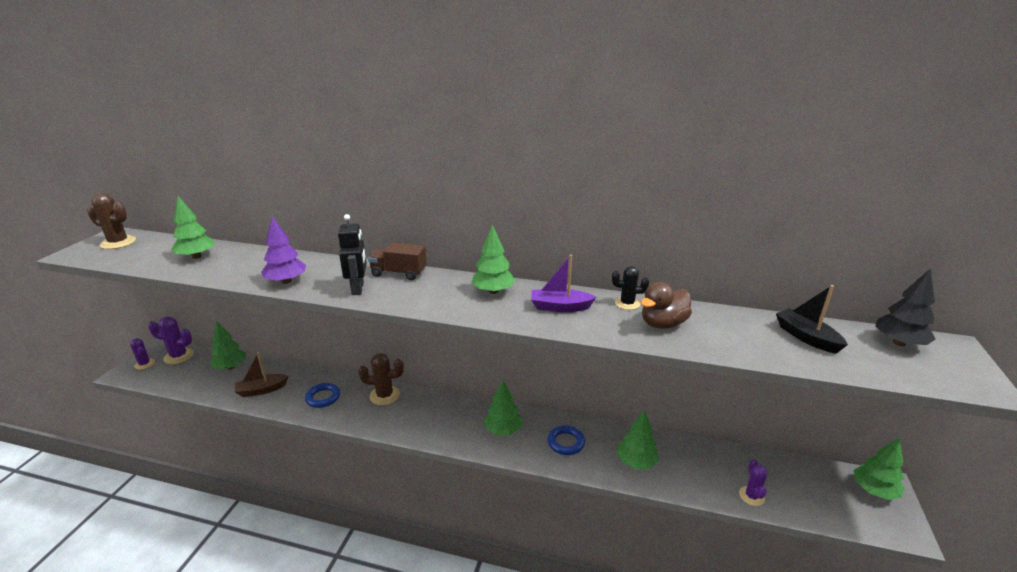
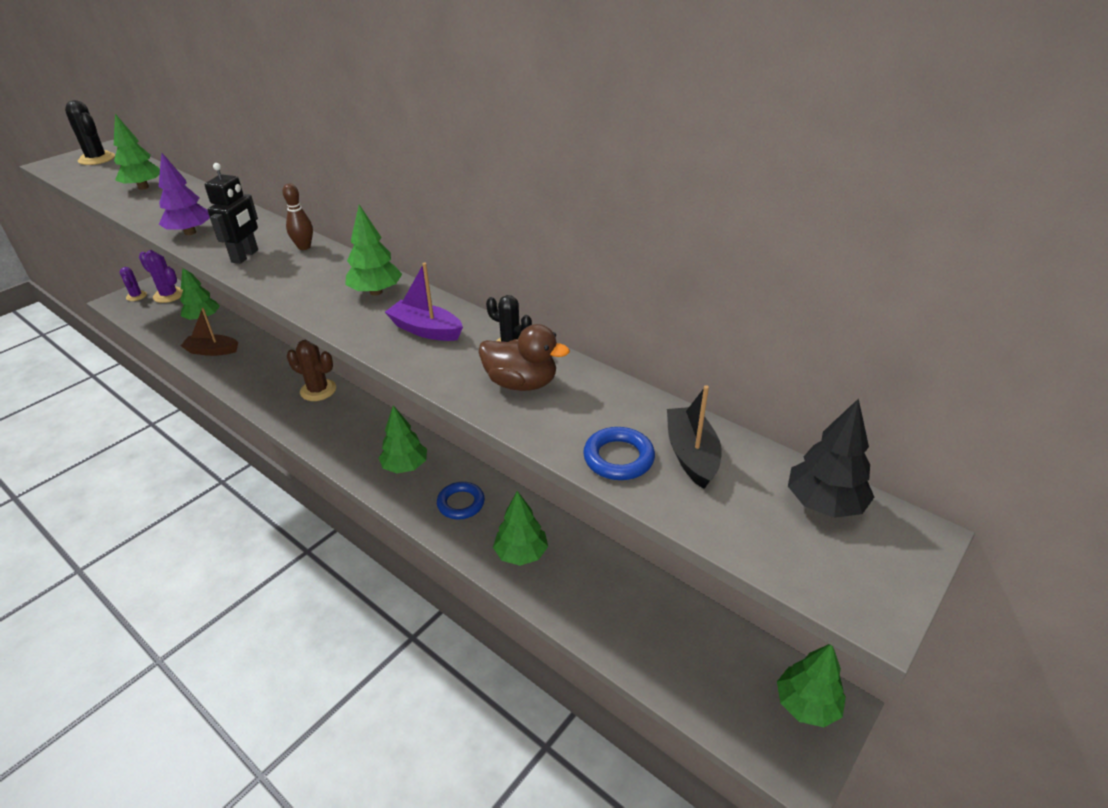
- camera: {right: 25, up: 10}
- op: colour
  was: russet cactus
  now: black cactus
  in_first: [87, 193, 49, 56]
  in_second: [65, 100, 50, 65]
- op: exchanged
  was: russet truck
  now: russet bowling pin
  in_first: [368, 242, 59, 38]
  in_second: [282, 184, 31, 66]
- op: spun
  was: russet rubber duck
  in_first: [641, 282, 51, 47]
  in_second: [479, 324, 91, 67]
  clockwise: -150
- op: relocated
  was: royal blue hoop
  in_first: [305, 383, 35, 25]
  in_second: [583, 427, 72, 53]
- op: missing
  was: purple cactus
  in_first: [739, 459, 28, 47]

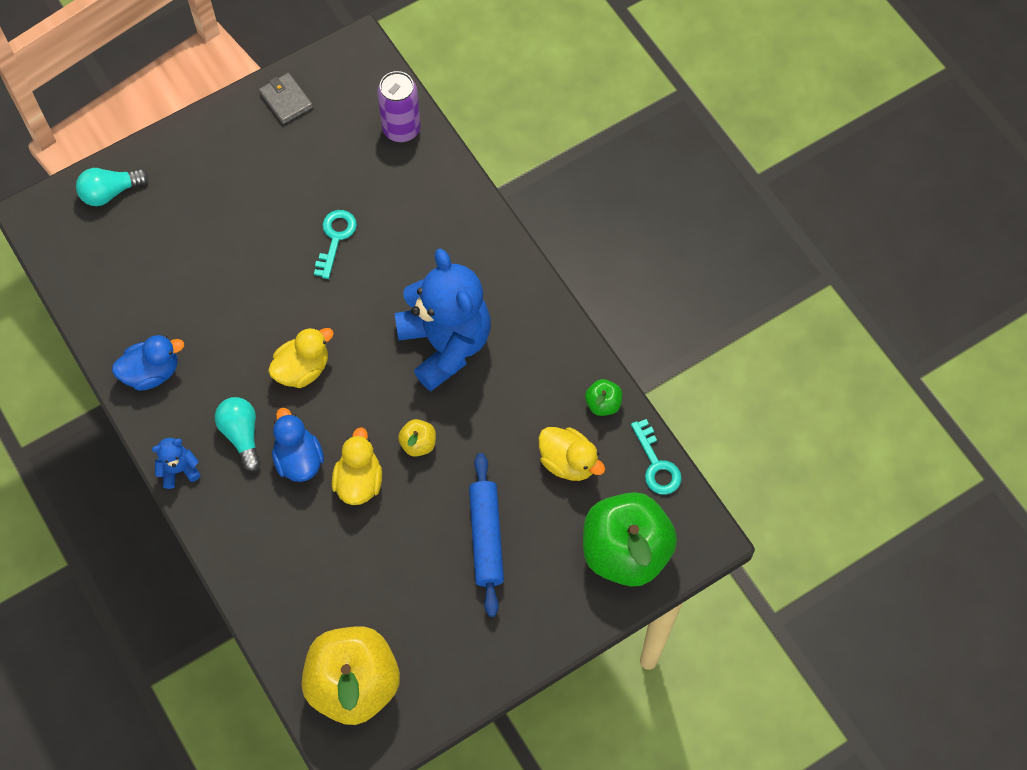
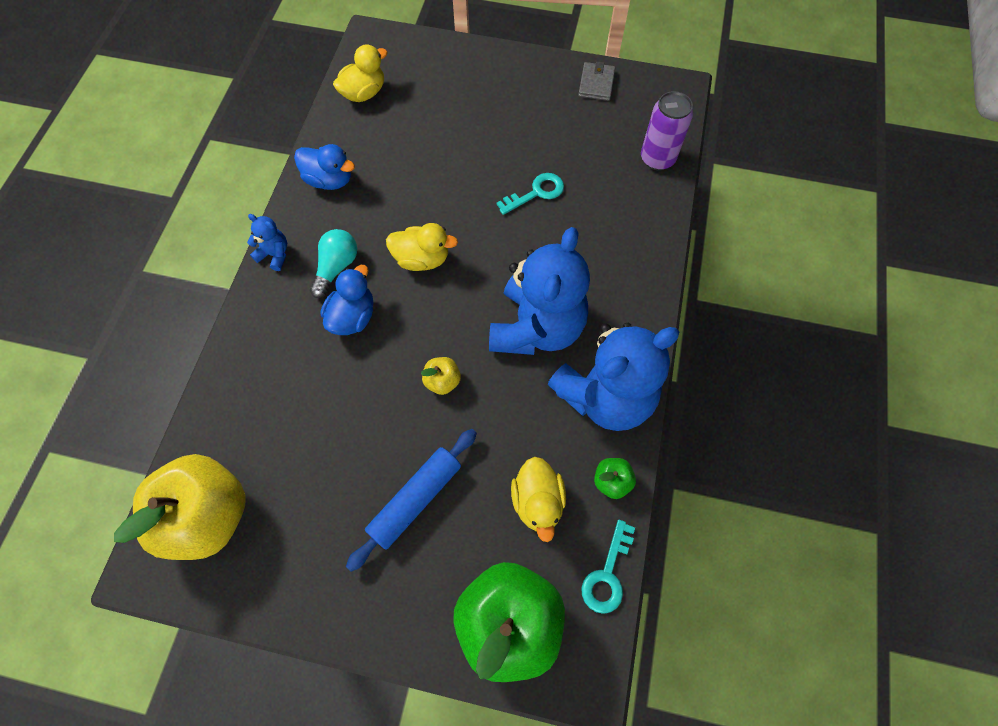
- camera: {right: 45, up: 0}
- op: relocated
  was: golden rubber duck
  in_first: [332, 427, 50, 78]
  in_second: [333, 44, 55, 58]
- op: appeared
  now: royal blue stuffed bear
  in_second: [547, 323, 132, 108]
- op: missing
  was: teal lightbulb
  in_first: [76, 168, 73, 38]

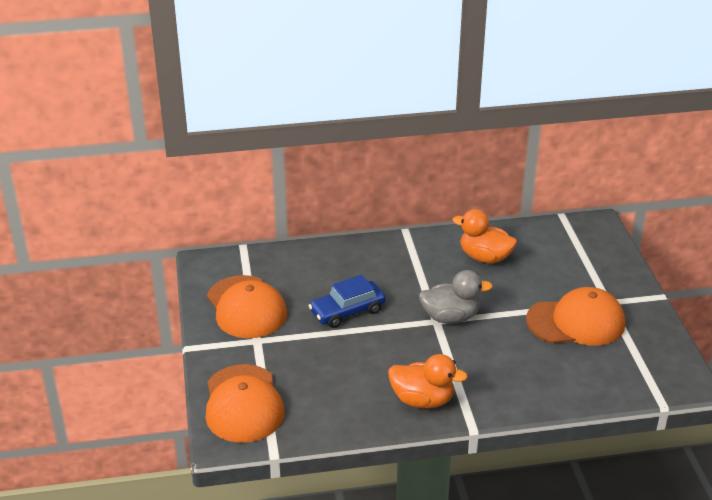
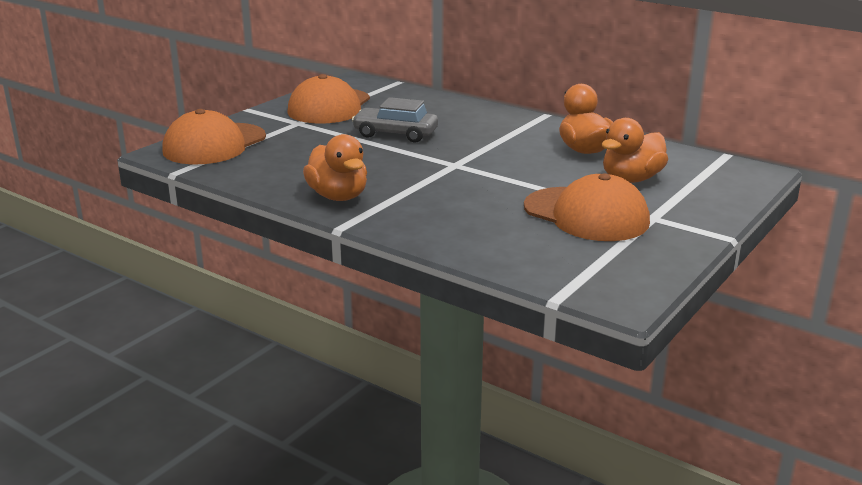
- camera: {right: 45, up: -10}
- op: colour
  was: royal blue toy car
  now: ash-grey toy car
  in_first: [308, 275, 78, 53]
  in_second: [352, 97, 86, 46]
- op: appeared
  now: orange rubber duck
  in_second: [602, 118, 66, 65]
- op: missing
  was: ash-grey rubber duck
  in_first: [419, 270, 74, 54]

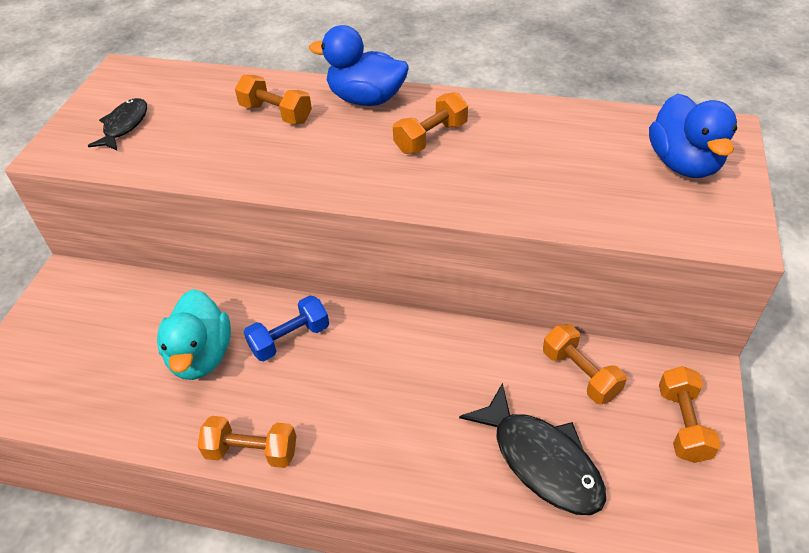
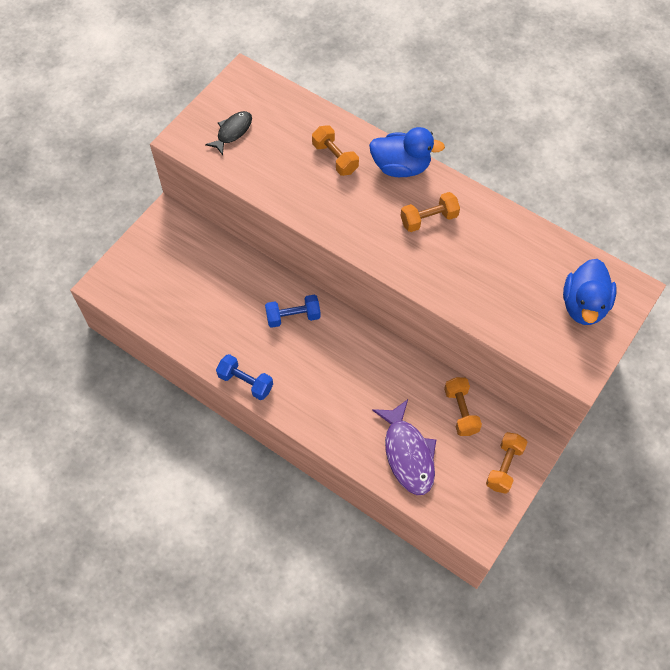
- camera: {right: 20, up: 15}
- op: colour
  was: orange dumbbell
  now: royal blue dumbbell
  in_first: [198, 416, 98, 52]
  in_second: [216, 354, 57, 46]
- op: spun
  was: royal blue rubber duck
  in_first: [309, 25, 100, 81]
  in_second: [369, 127, 76, 50]
  clockwise: 150
- op: colour
  was: black toy fish
  now: purple toy fish
  in_first: [459, 383, 147, 132]
  in_second: [372, 399, 64, 96]
- op: missing
  was: teal rubber duck
  in_first: [157, 289, 74, 91]

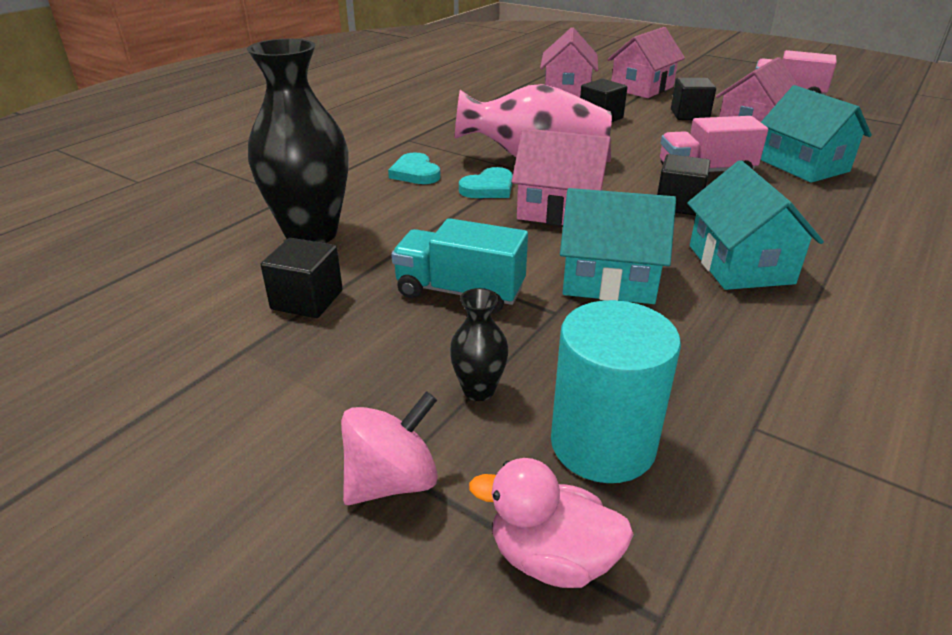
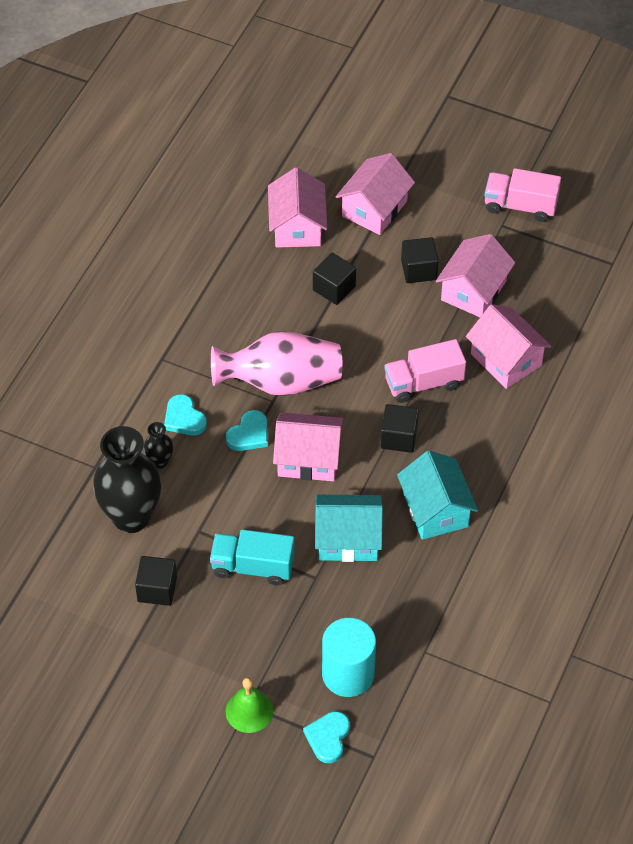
- camera: {right: -10, up: 20}
- op: relocated
  was: black vase
  in_first: [450, 288, 59, 113]
  in_second: [144, 422, 29, 47]
- op: exchanged
  was: rose-pink whirligig
  now: green bell
  in_first: [341, 391, 97, 114]
  in_second: [226, 677, 47, 56]
- op: exchanged
  was: rose-pink rubber duck
  now: teal love heart
  in_first: [469, 458, 165, 130]
  in_second: [303, 711, 47, 52]
- op: colour
  was: teal toy house
  now: rose-pink toy house
  in_first: [761, 85, 111, 98]
  in_second: [466, 304, 86, 85]

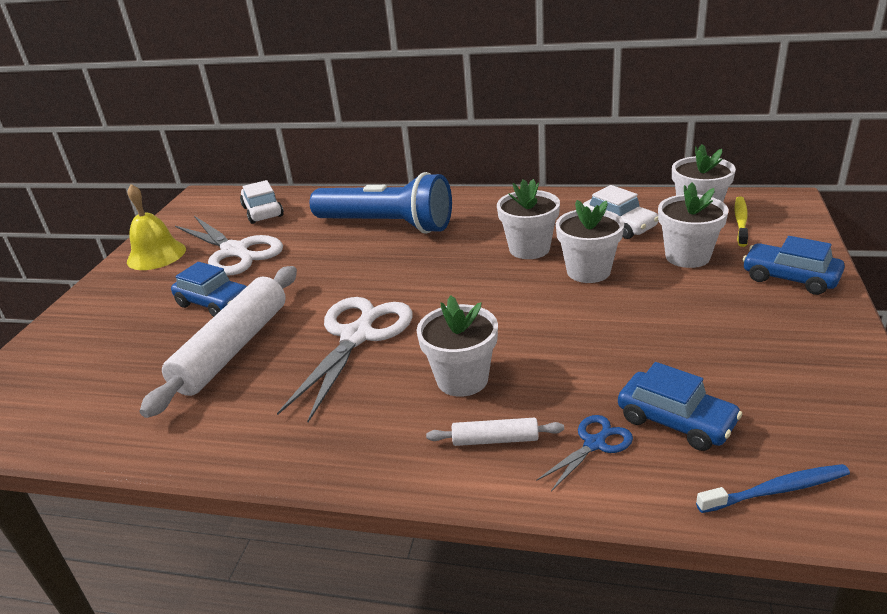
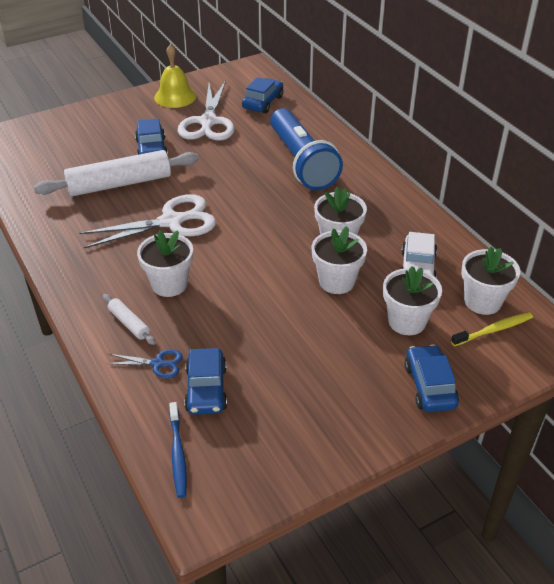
- camera: {right: 45, up: 10}
- op: spun
  was: royal blue toothbrush
  in_first: [696, 464, 154, 49]
  in_second: [169, 402, 18, 96]
  clockwise: 45
- op: colour
  was: snow-white toy car
  now: royal blue toy car
  in_first: [240, 180, 44, 44]
  in_second: [242, 77, 41, 37]

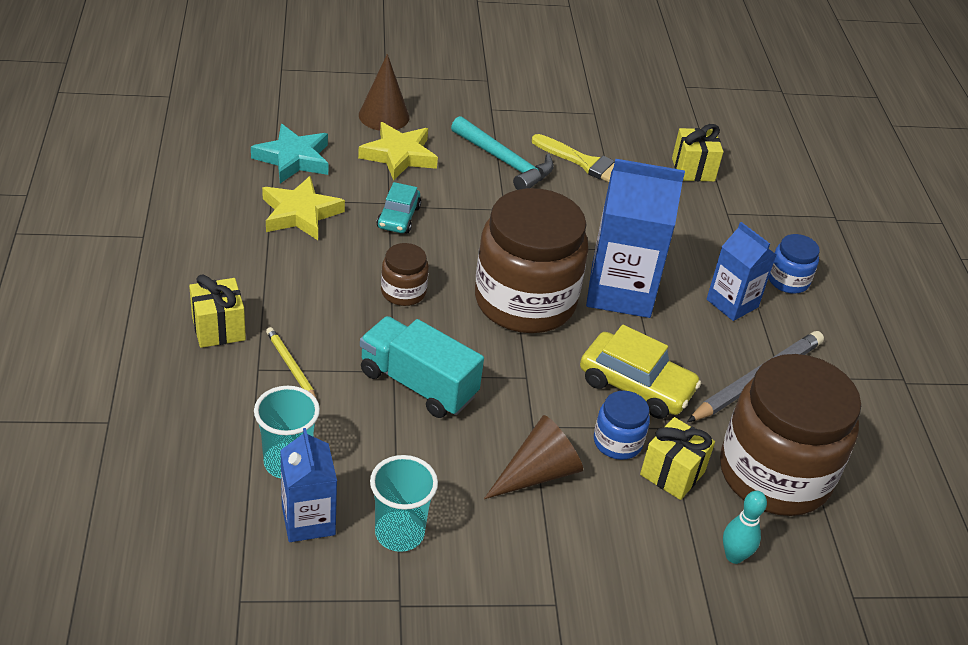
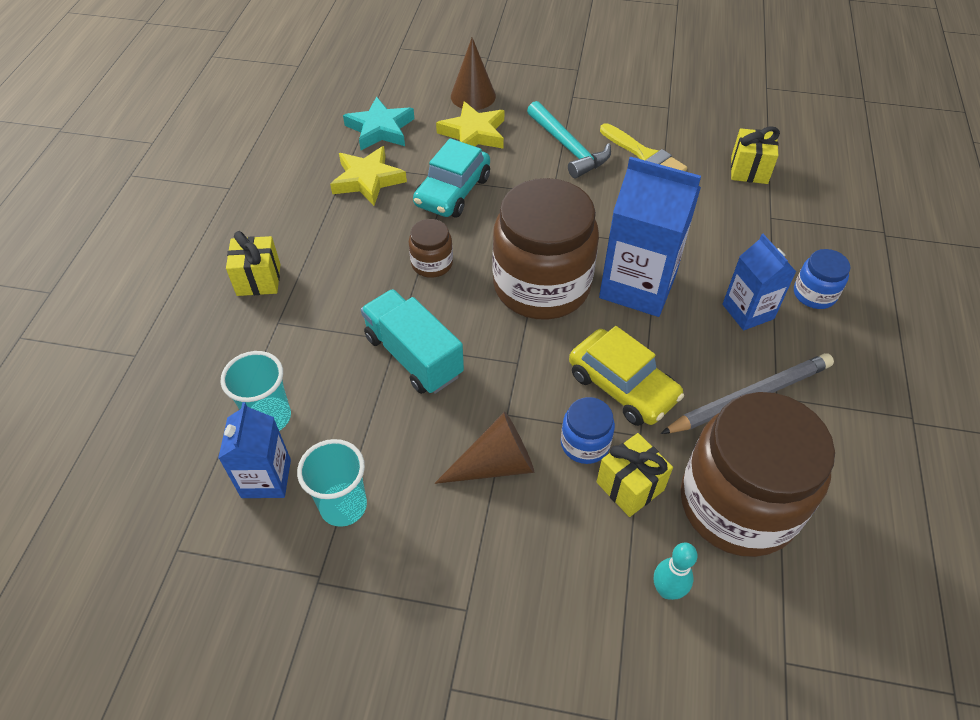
- camera: {right: 20, up: 10}
- op: size
  was: teal toy car
  in_first: [377, 182, 44, 51]
  in_second: [413, 138, 77, 79]
  ratio: 1.6
- op: missing
  was: golden pencil
  in_first: [266, 327, 51, 72]

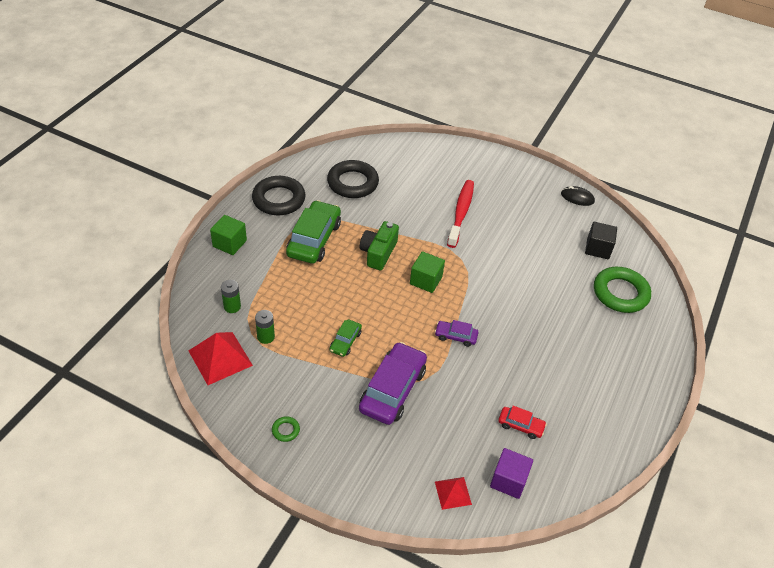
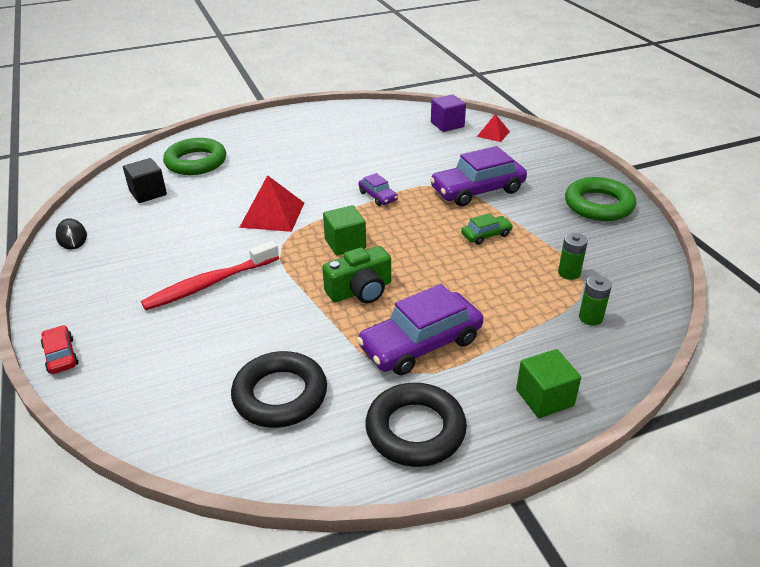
- camera: {right: -135, up: -10}
- op: relocated
  was: red toy car
  in_first: [498, 406, 49, 33]
  in_second: [41, 325, 38, 49]
- op: relocated
  was: red pyramid
  in_first: [189, 332, 64, 53]
  in_second: [239, 175, 65, 57]
- op: colour
  was: green toy car
  now: purple toy car
  in_first: [286, 200, 55, 64]
  in_second: [357, 284, 126, 91]
- op: size
  was: green hoop
  in_first: [272, 416, 28, 26]
  in_second: [565, 177, 71, 44]
  ratio: 2.41

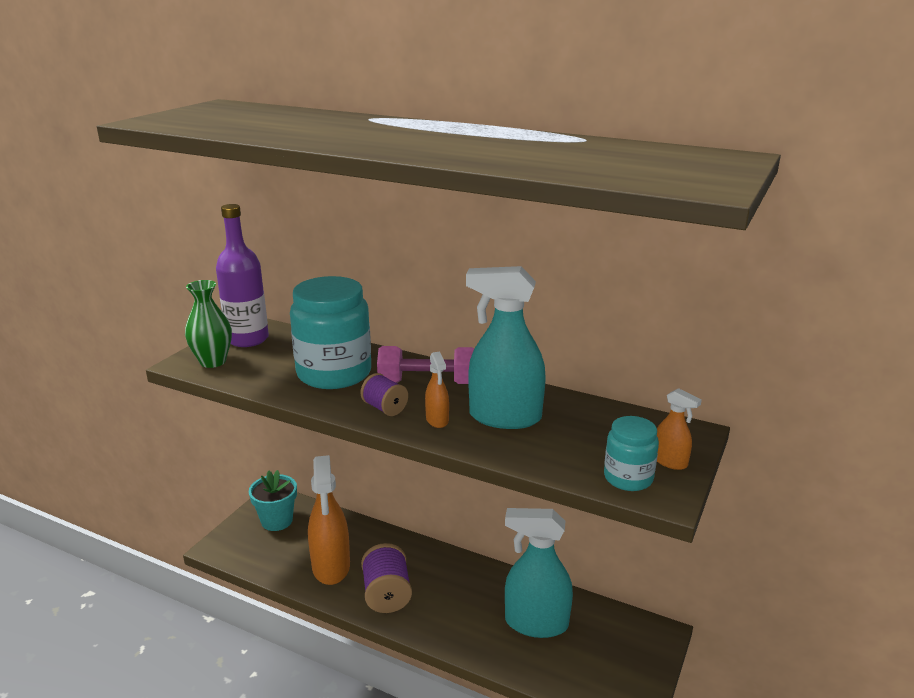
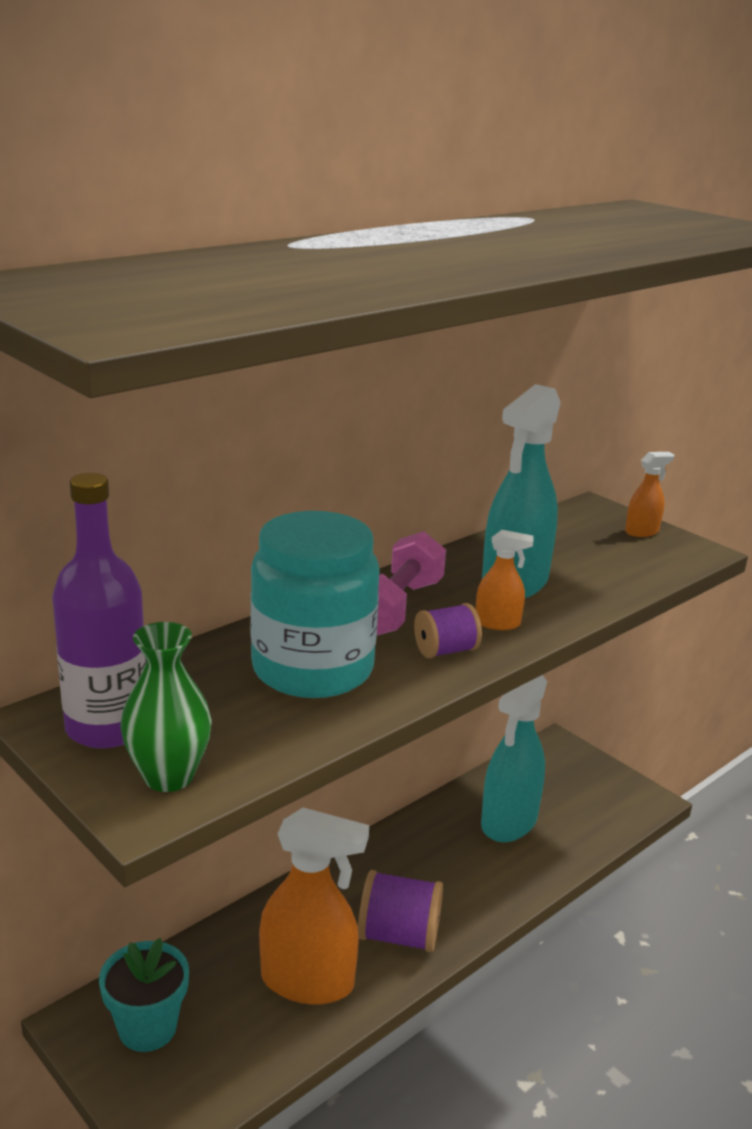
- camera: {right: -70, up: 0}
- op: missing
  was: teal jar
  in_first: [604, 416, 55, 75]

